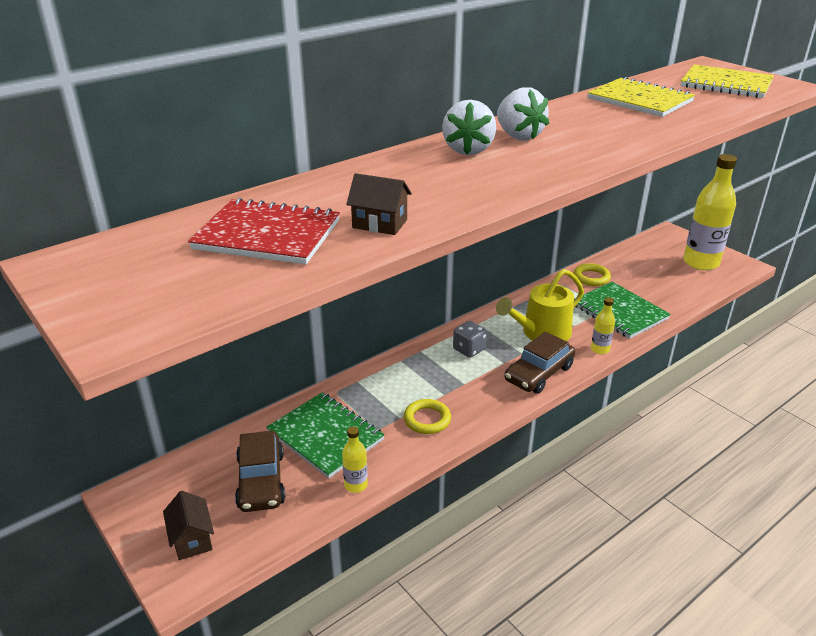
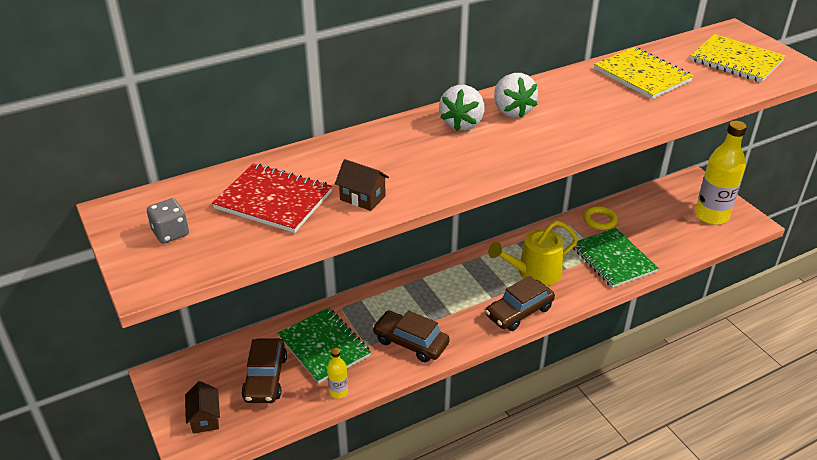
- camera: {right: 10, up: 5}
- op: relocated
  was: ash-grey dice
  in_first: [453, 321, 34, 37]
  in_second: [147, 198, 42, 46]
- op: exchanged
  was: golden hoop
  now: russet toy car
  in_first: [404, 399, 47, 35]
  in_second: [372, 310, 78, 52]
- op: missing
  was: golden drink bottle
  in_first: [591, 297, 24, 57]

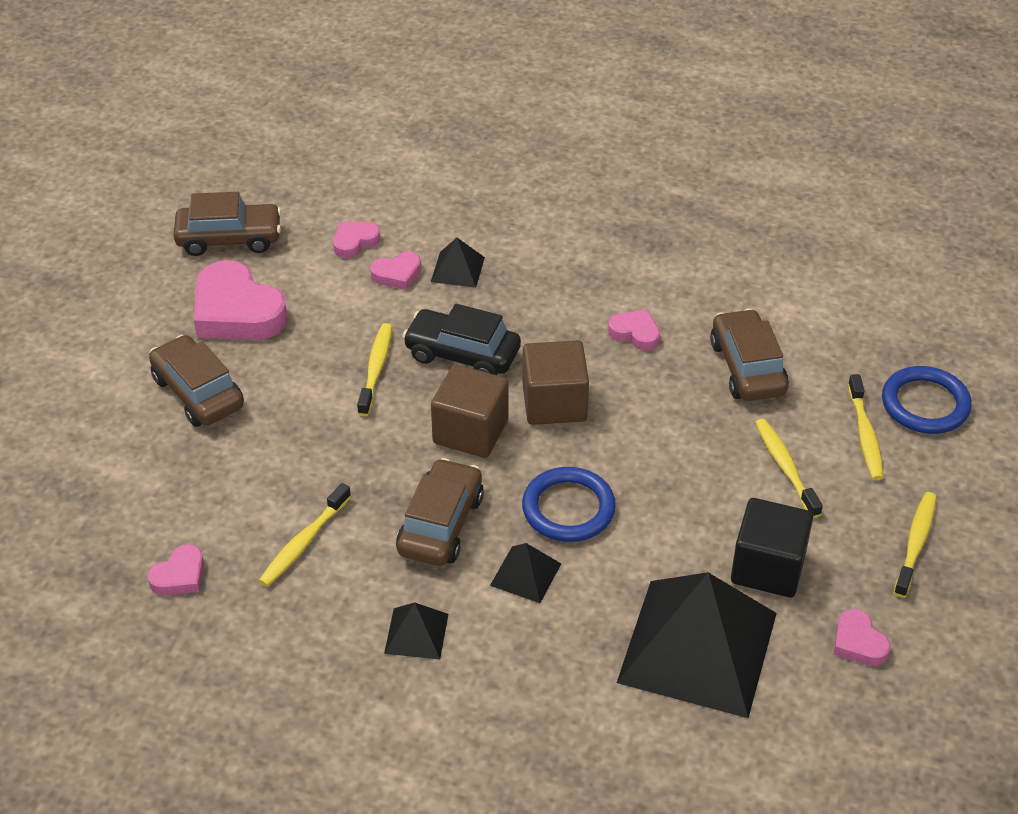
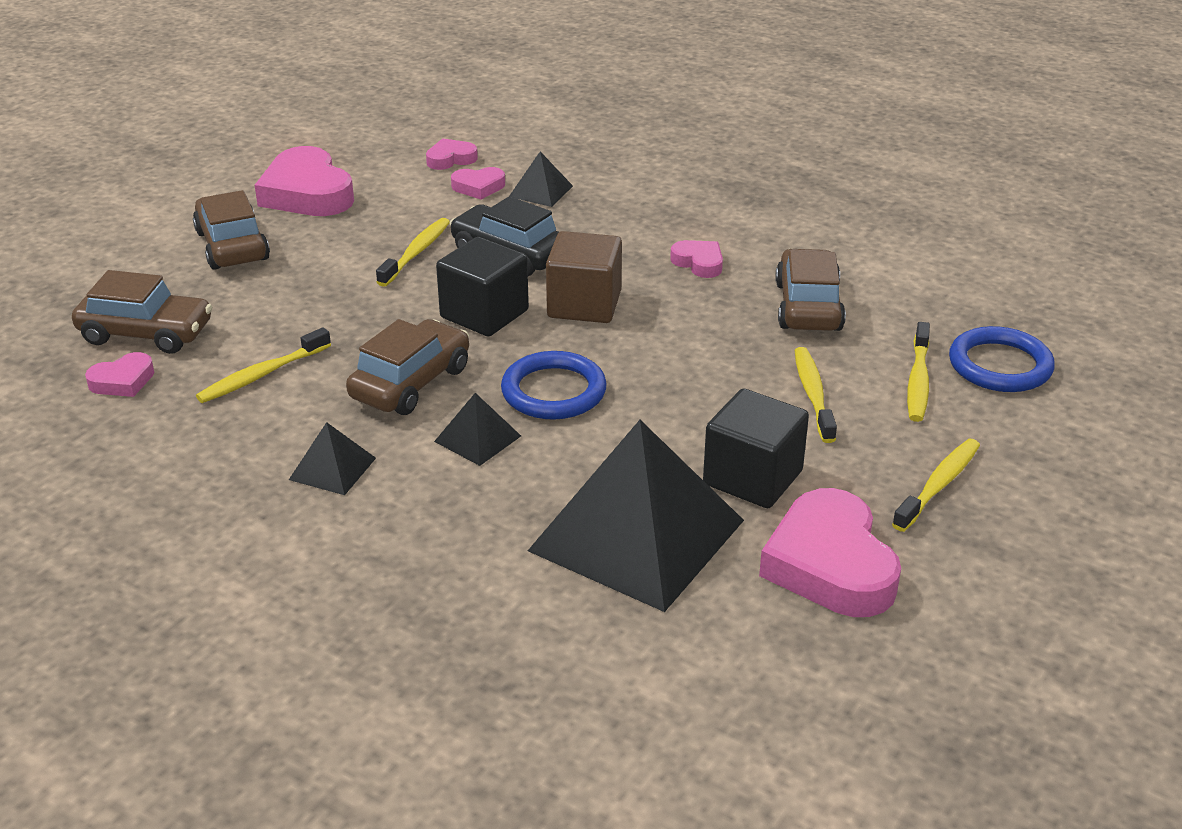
- camera: {right: 15, up: -10}
- op: relocated
  was: russet toy car
  in_first: [174, 192, 108, 64]
  in_second: [72, 270, 140, 84]
- op: colour
  was: russet cube
  now: black cube
  in_first: [431, 364, 78, 94]
  in_second: [436, 237, 93, 100]
- op: size
  was: rose-pink love heart
  in_first: [834, 609, 56, 57]
  in_second: [759, 488, 142, 129]
  ratio: 2.0

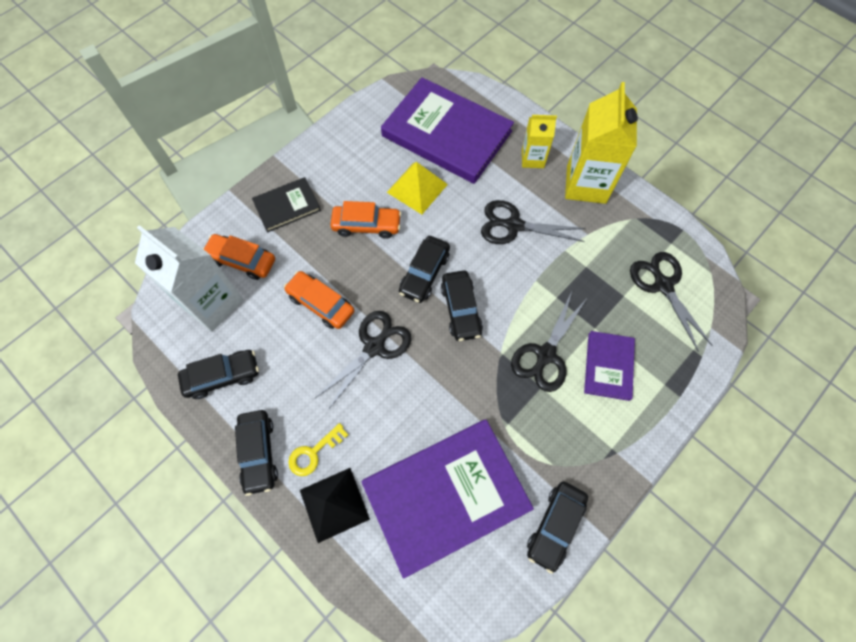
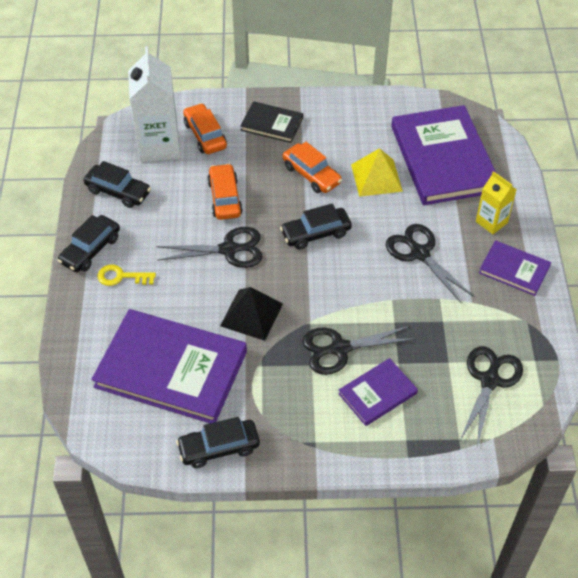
- camera: {right: 45, up: -15}
- op: relocated
  was: black pyramid
  in_first: [300, 468, 70, 75]
  in_second: [220, 287, 63, 54]
- op: exchanged
  was: golden milk carton
  now: purple hardcover
  in_first: [565, 82, 73, 122]
  in_second: [479, 240, 72, 56]
- op: missing
  was: black toy car
  in_first: [441, 270, 42, 71]

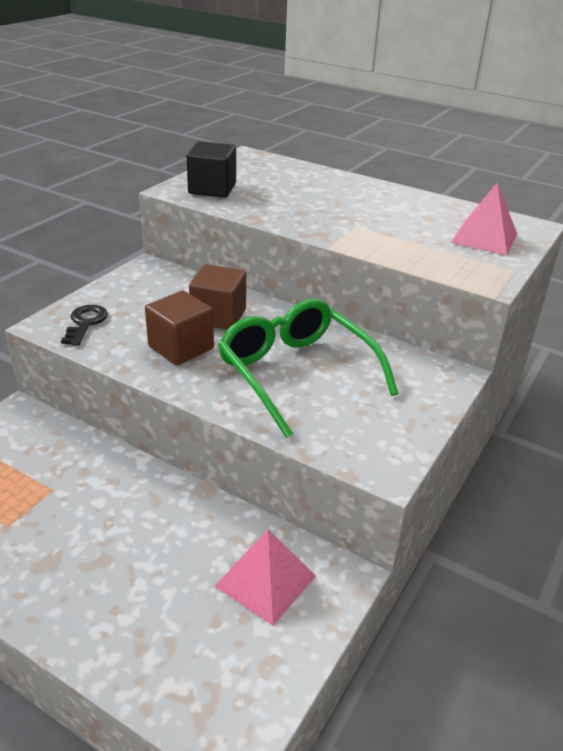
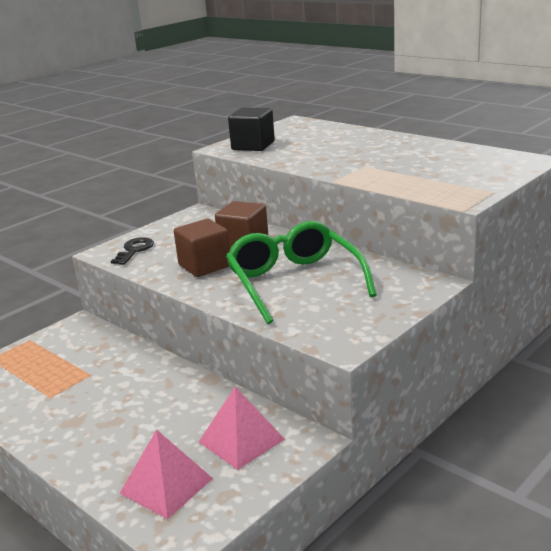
- camera: {right: 15, up: -10}
- op: relocated
  was: rose-pink pyramid
  in_first: [451, 182, 66, 73]
  in_second: [119, 430, 94, 89]

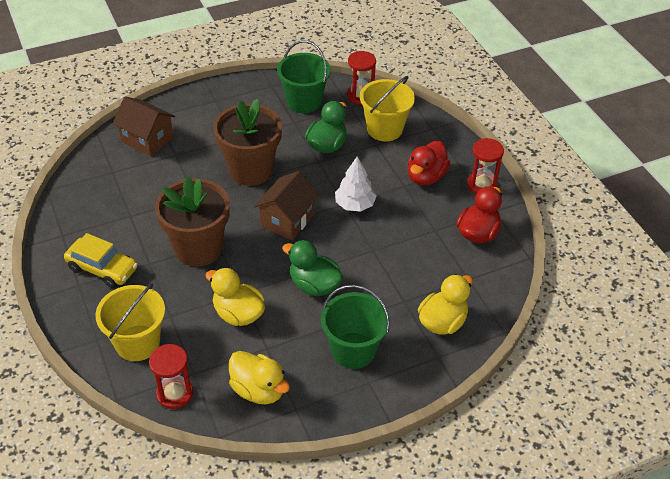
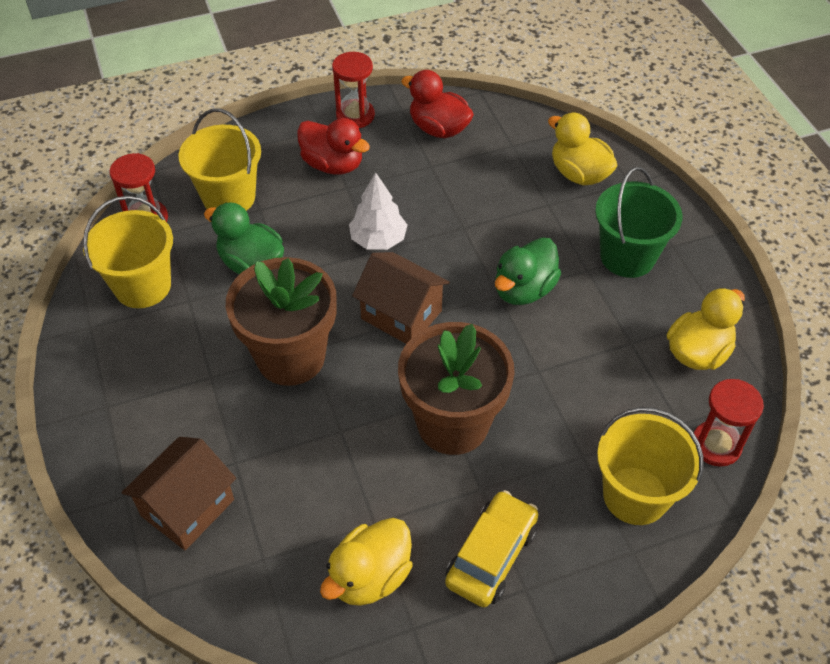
- camera: {right: -85, up: 5}
- op: colour
  was: green sand bucket
  now: golden sand bucket
  in_first: [277, 40, 54, 73]
  in_second: [83, 196, 90, 112]
- op: relocated
  was: golden rubber duck
  in_first: [205, 268, 60, 58]
  in_second: [320, 518, 92, 88]

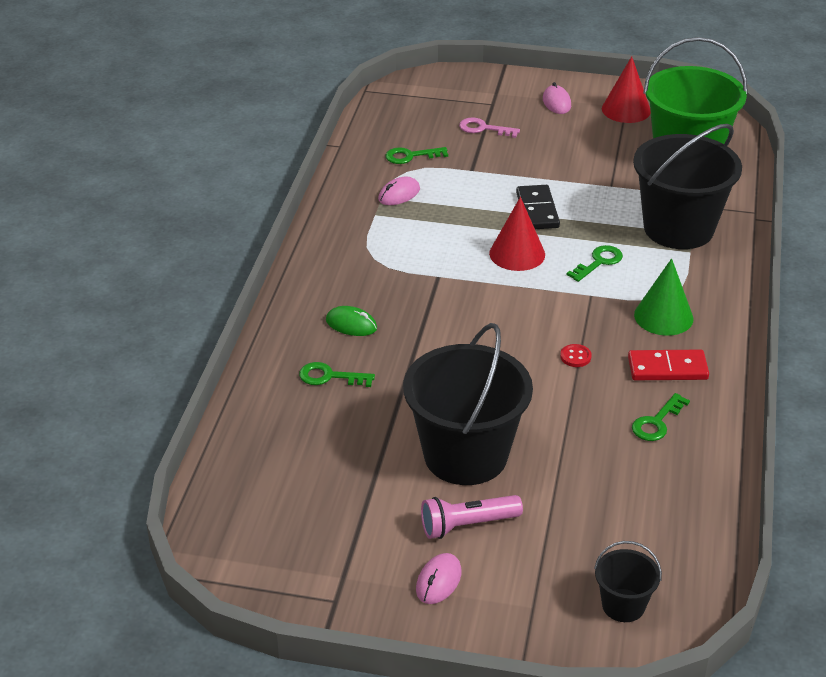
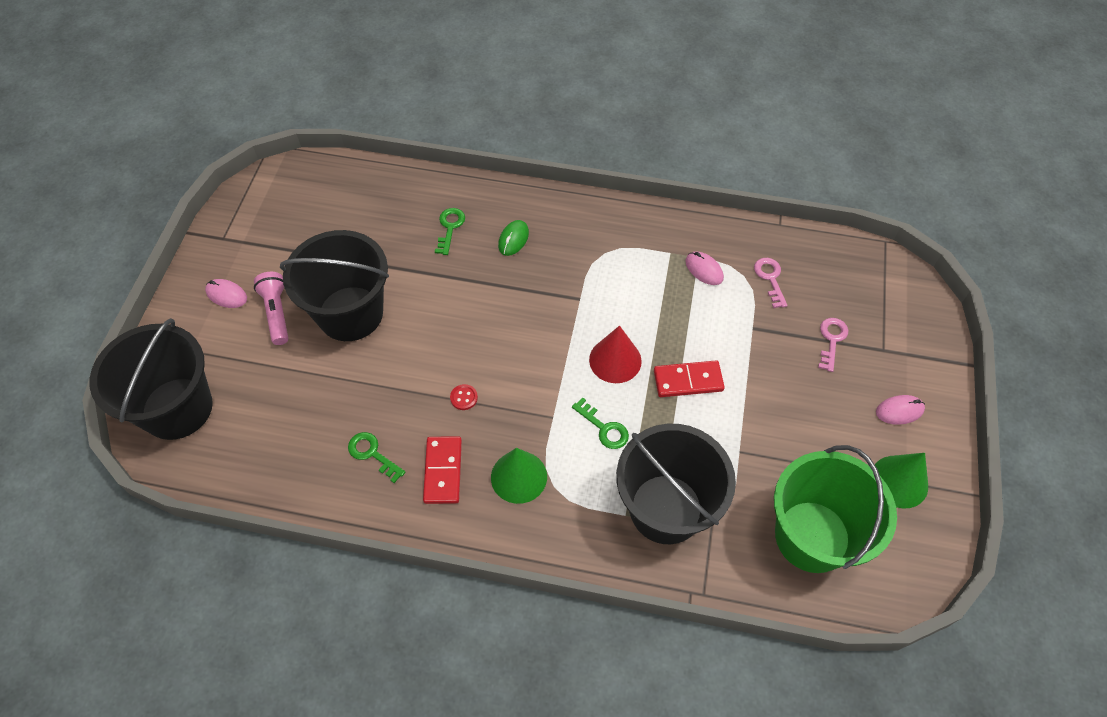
- camera: {right: 90, up: 20}
- op: size
  was: black sand bucket
  in_first: [594, 541, 68, 81]
  in_second: [90, 318, 123, 122]
  ratio: 2.16
- op: colour
  was: black domino piece
  now: red domino piece
  in_first: [516, 185, 44, 44]
  in_second: [654, 360, 71, 37]
- op: colour
  was: green latchkey
  now: rose-pink latchkey
  in_first: [386, 147, 62, 17]
  in_second: [754, 258, 34, 50]
- op: colour
  was: red cone shape
  now: green cone shape
  in_first: [602, 56, 49, 67]
  in_second: [875, 453, 53, 55]

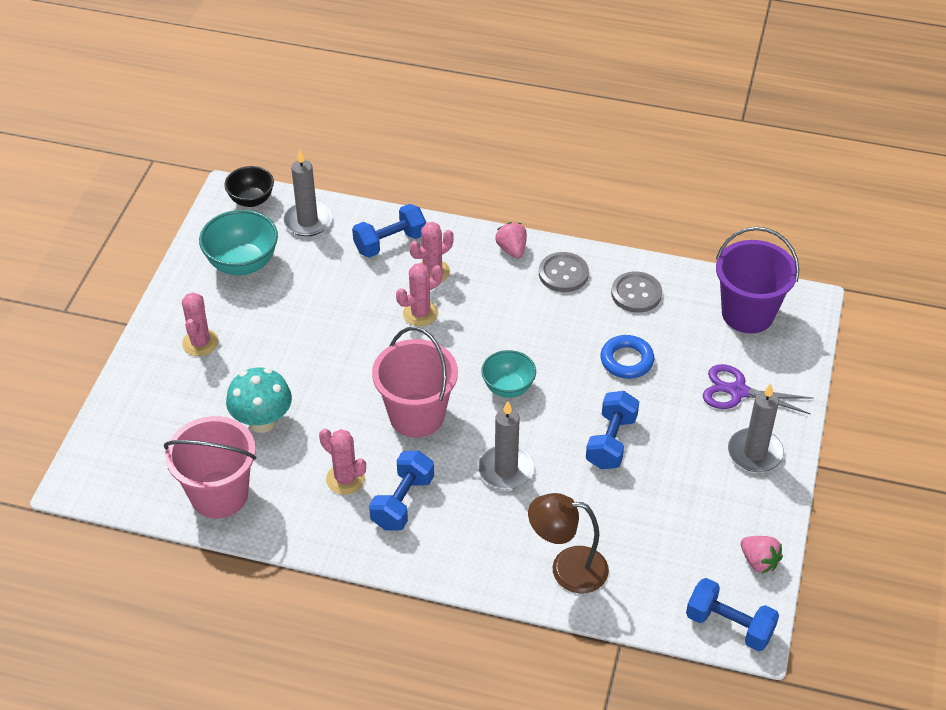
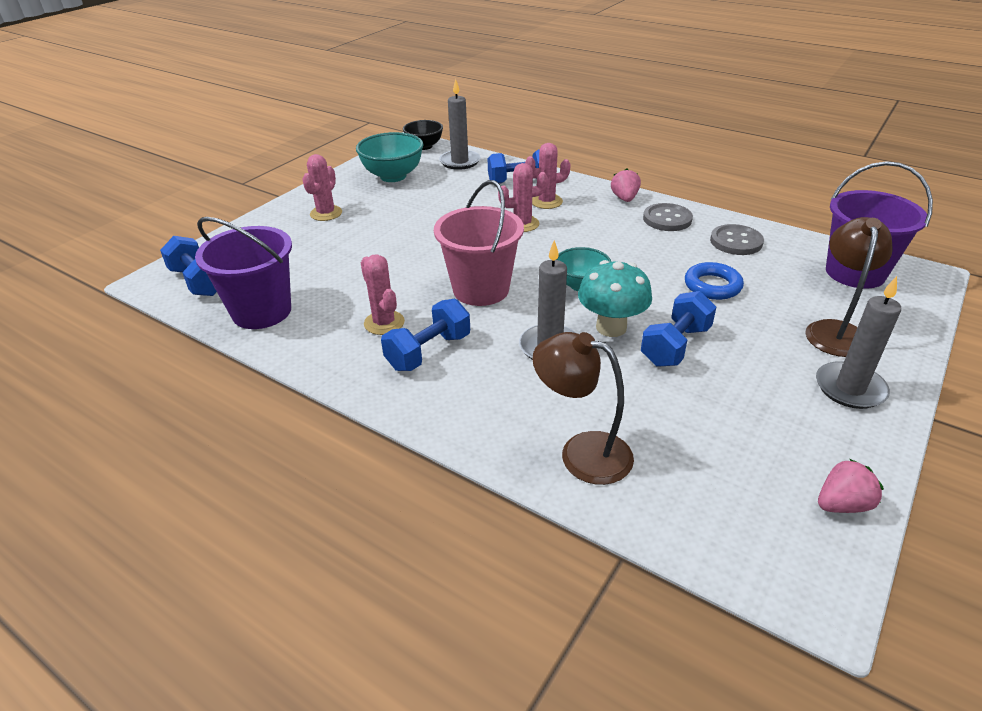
- camera: {right: 20, up: -10}
- op: relocated
  was: royal blue dumbbell
  in_first: [686, 578, 93, 73]
  in_second: [160, 236, 57, 60]
- op: colour
  was: rose-pink sand bucket
  now: purple sand bucket
  in_first: [164, 416, 92, 102]
  in_second: [195, 217, 97, 112]
- op: relocated
  was: teal fungus
  in_first: [226, 367, 66, 66]
  in_second: [578, 260, 74, 77]
- op: exchanged
  was: purple scissors
  now: russet desk lamp
  in_first: [703, 364, 111, 51]
  in_second: [805, 217, 88, 140]
- op: spun
  was: rose-pink toy strawberry
  in_first: [740, 536, 43, 38]
  in_second: [818, 459, 66, 54]
  clockwise: -90

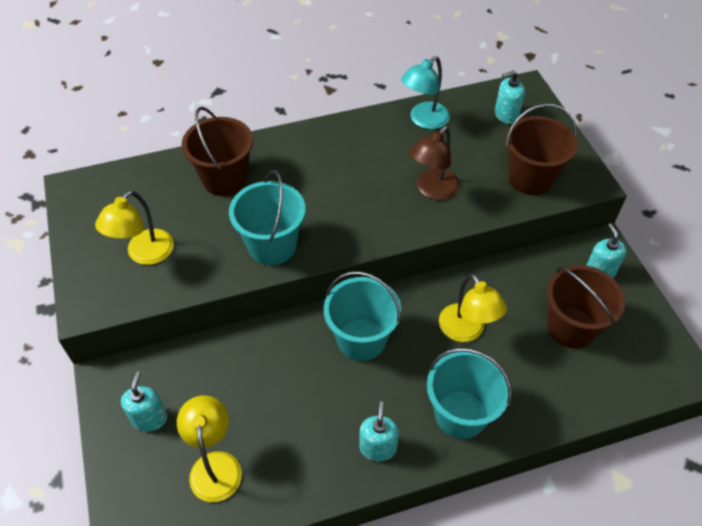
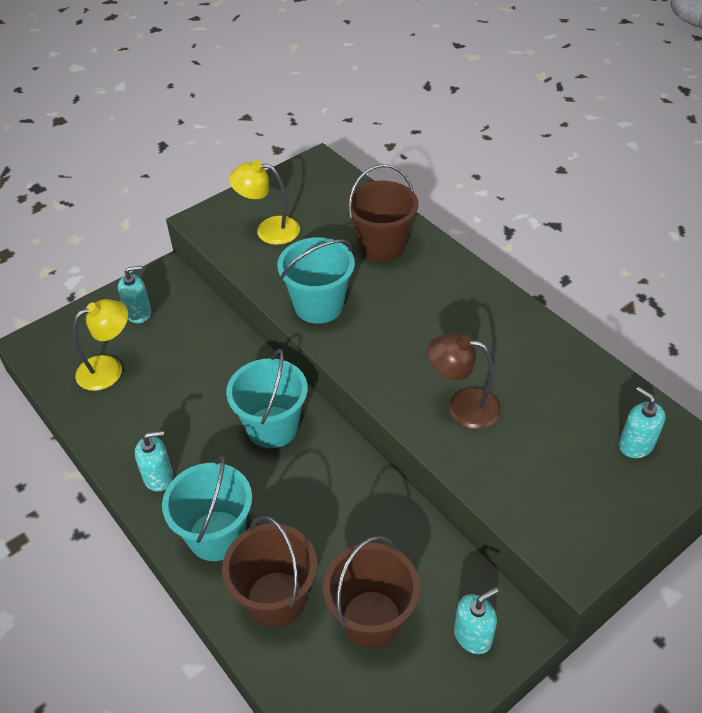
- camera: {right: 70, up: -5}
- op: relocated
  was: russet sand bucket
  in_first: [505, 103, 73, 92]
  in_second: [222, 516, 95, 111]
- op: missing
  was: teal desk lamp
  in_first: [401, 56, 49, 73]
- op: missing
  was: golden desk lamp
  in_first: [439, 274, 68, 68]

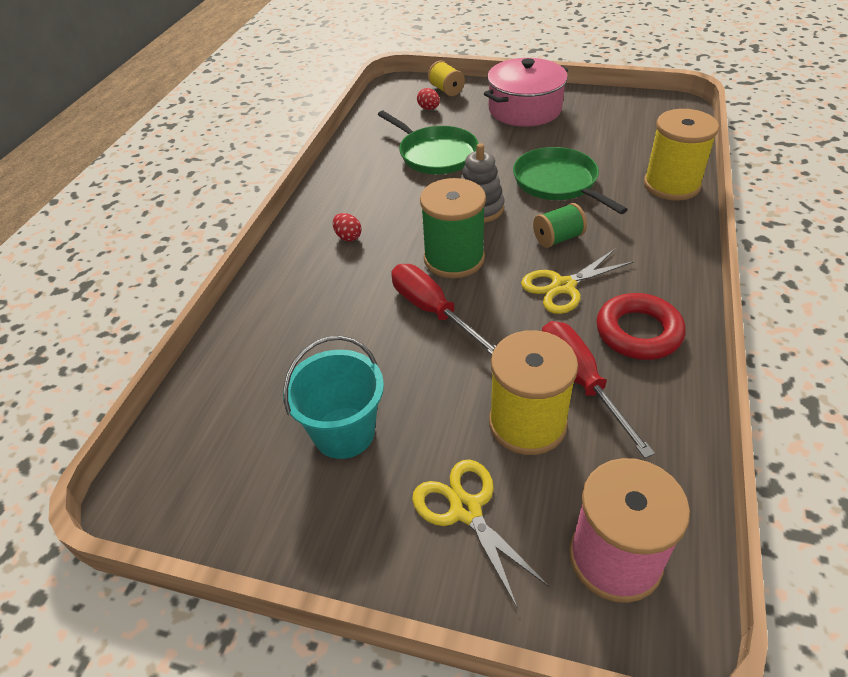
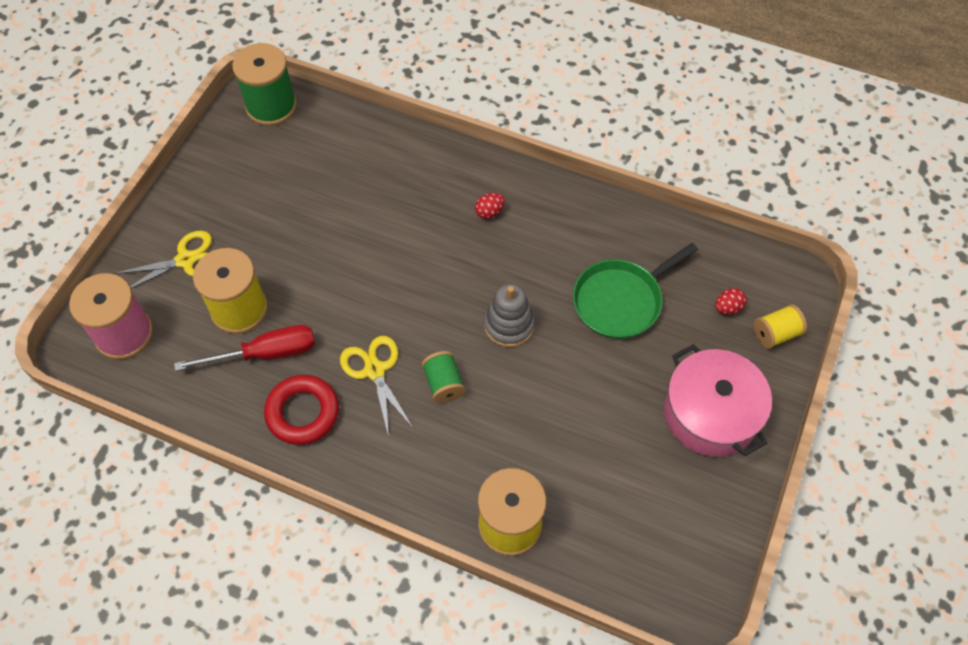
- camera: {right: 95, up: 15}
- op: relocated
  was: green reel of thread
  in_first: [420, 178, 66, 100]
  in_second: [232, 43, 65, 83]
- op: missing
  was: teal sand bucket
  in_first: [283, 335, 101, 124]
- op: missing
  was: red hand screwdriver
  in_first: [391, 264, 105, 91]
- op: missing
  was: green skillet
  in_first: [513, 147, 115, 67]

